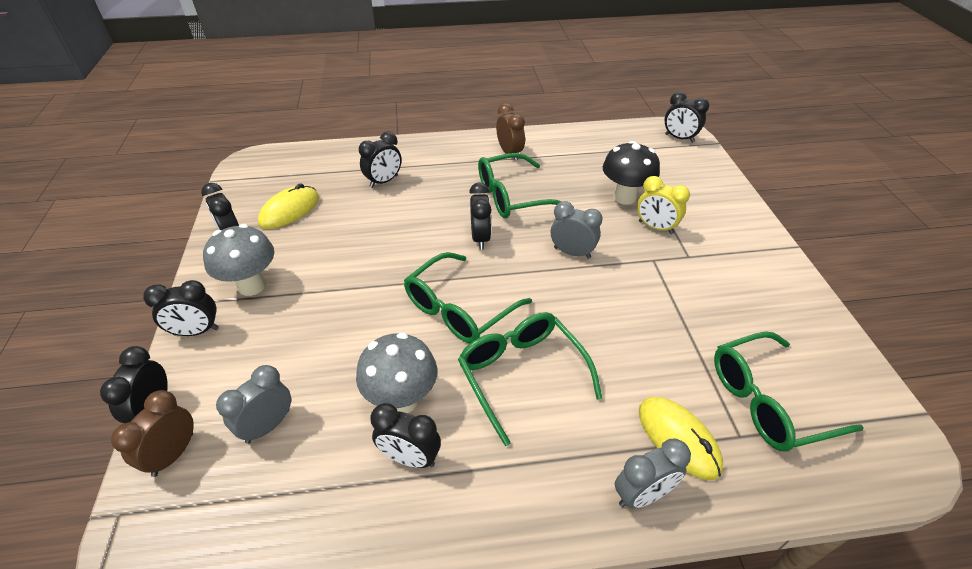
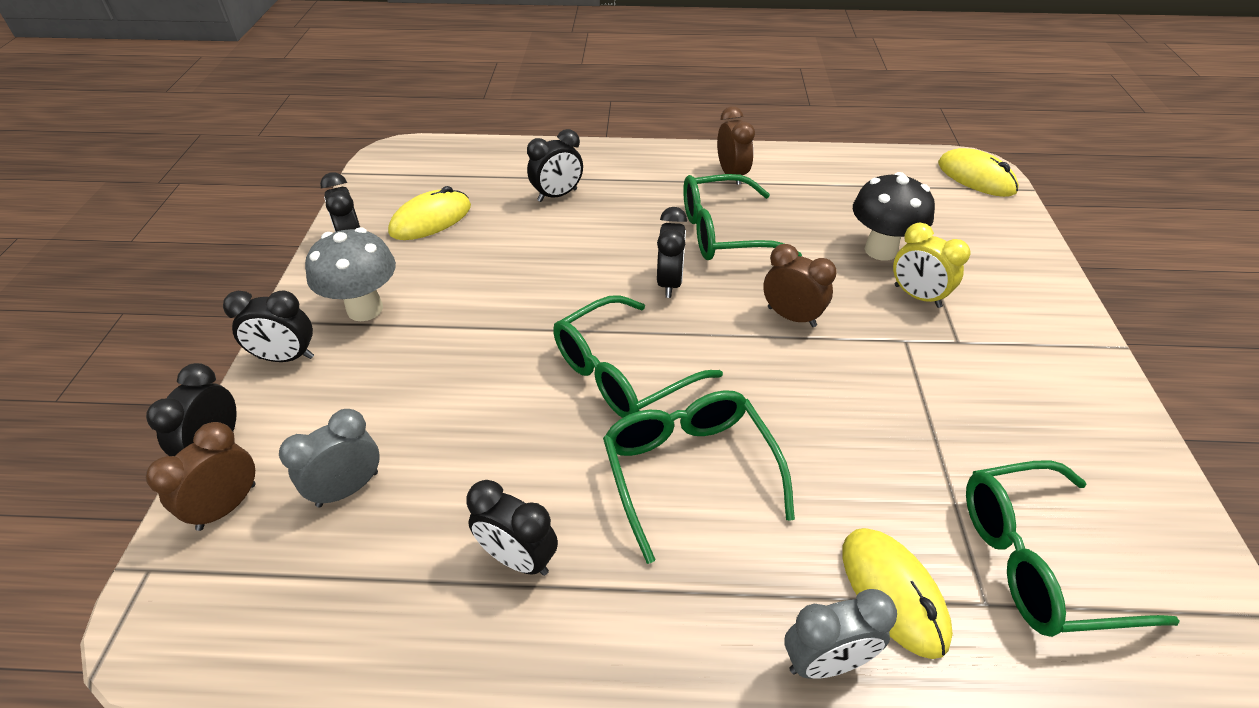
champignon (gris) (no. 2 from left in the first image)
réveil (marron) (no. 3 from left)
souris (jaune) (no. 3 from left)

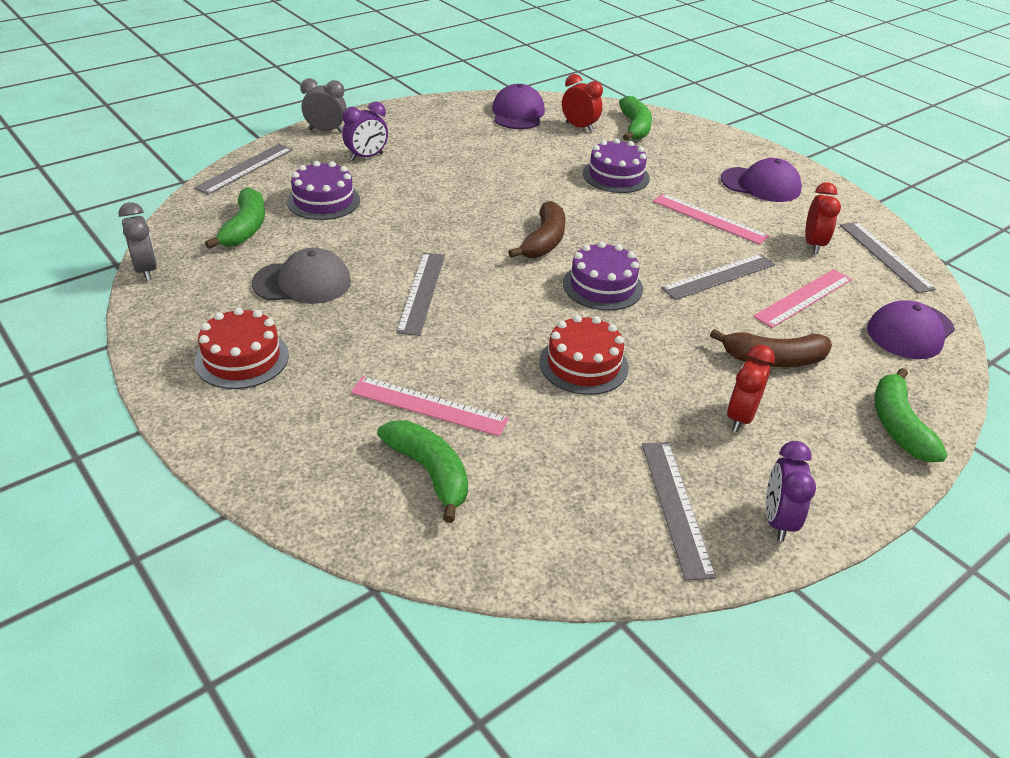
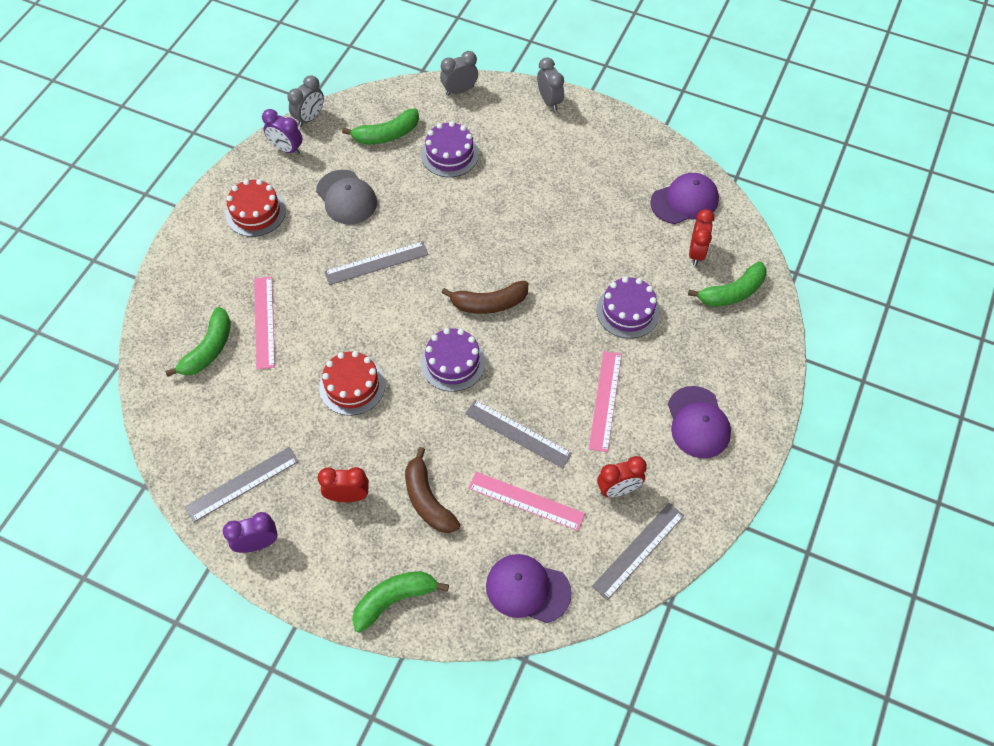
réveil (gris) (no. 2 from left)
réveil (violet) (no. 2 from left)

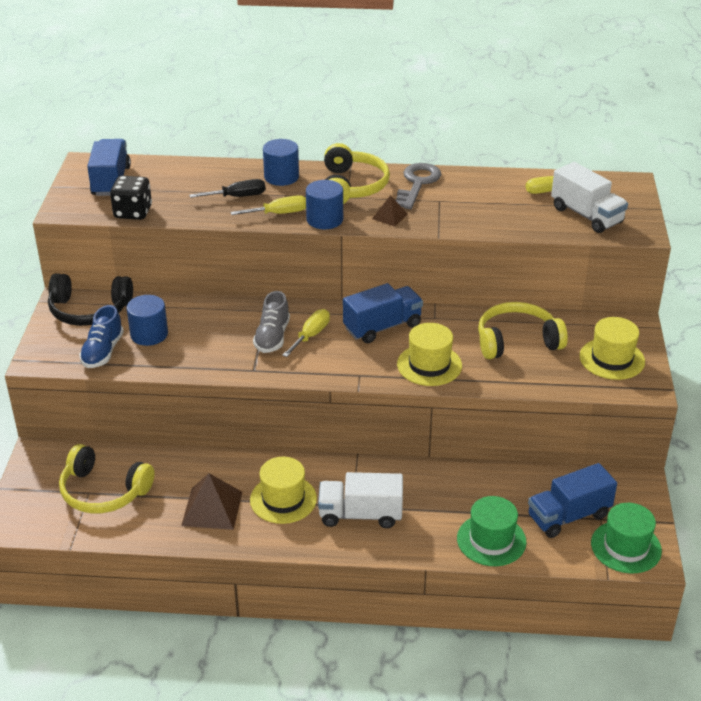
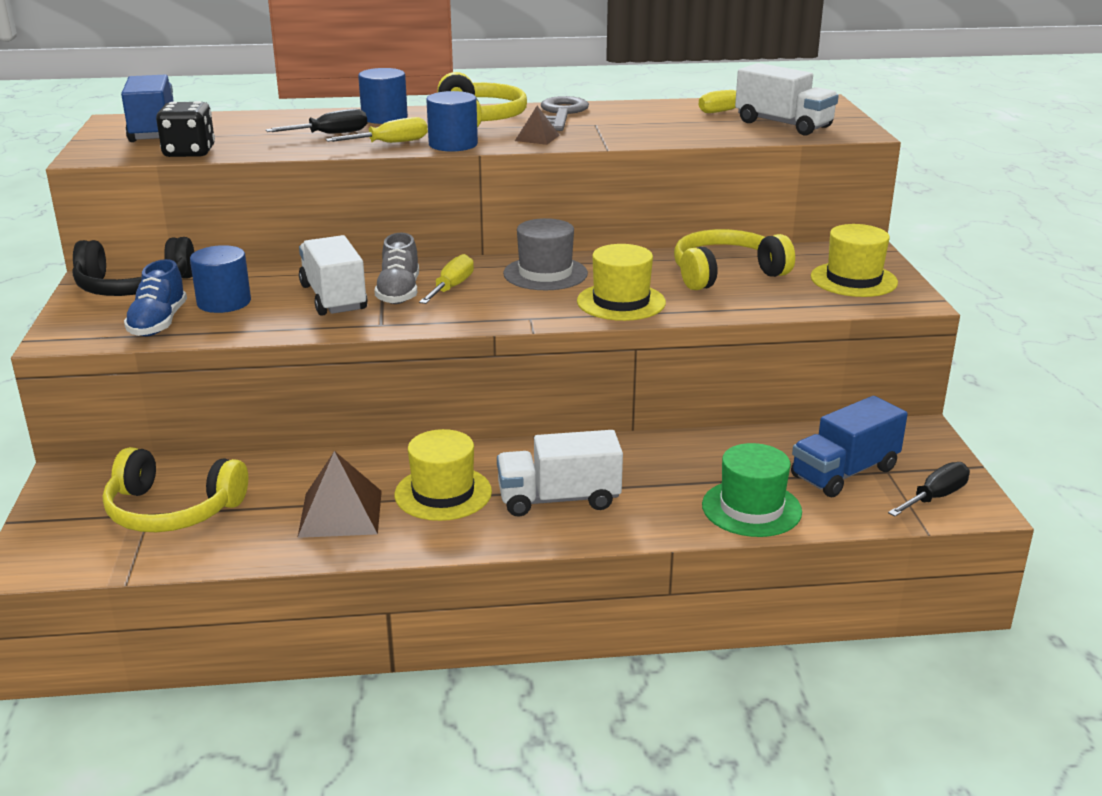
chapeau (gris)
tournevis (noir) (no. 2 from left)
camion (blanc) (no. 1 from left)

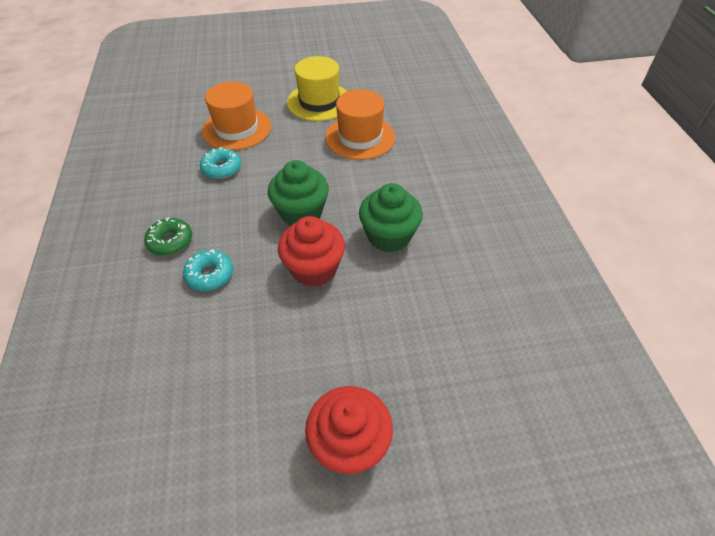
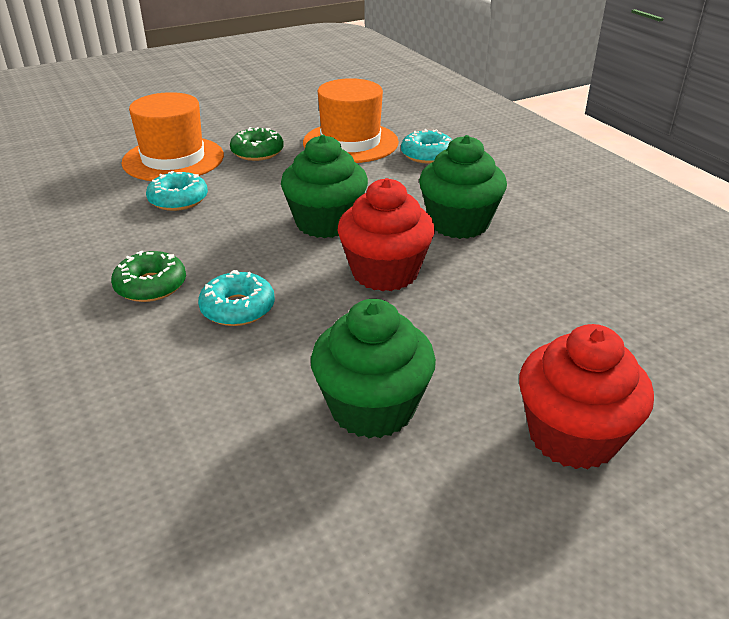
chapeau (jaune)
beignet (vert) (no. 2 from left)
muffin (vert) (no. 2 from left)
beignet (turquoise) (no. 3 from left)

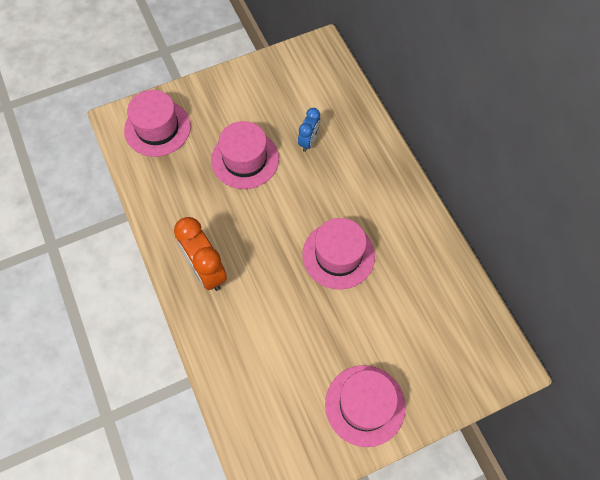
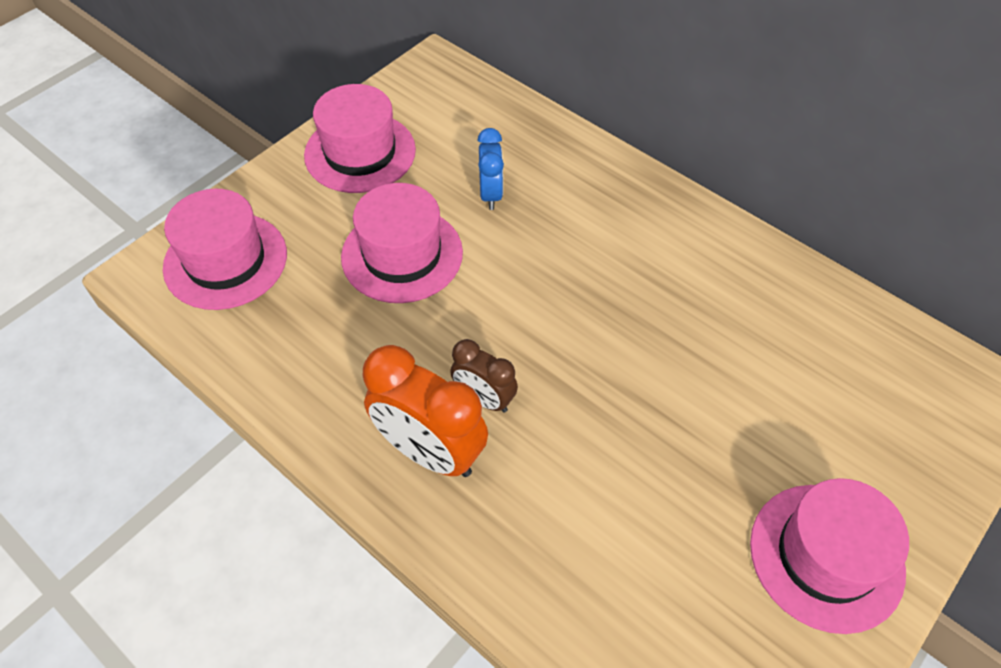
chapeau (rose) (no. 2 from left)
réveil (marron)

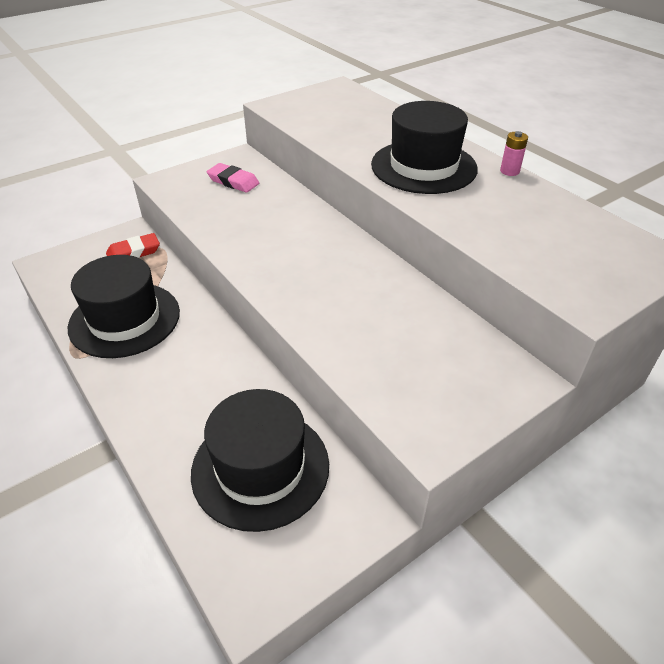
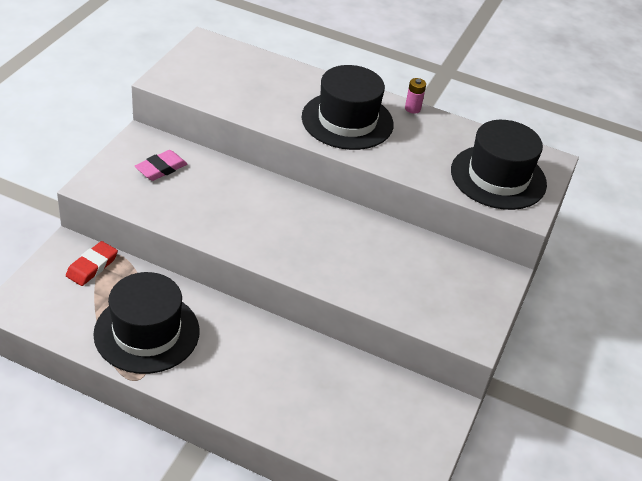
chapeau (noir) (no. 3 from left)
gomme (rose)

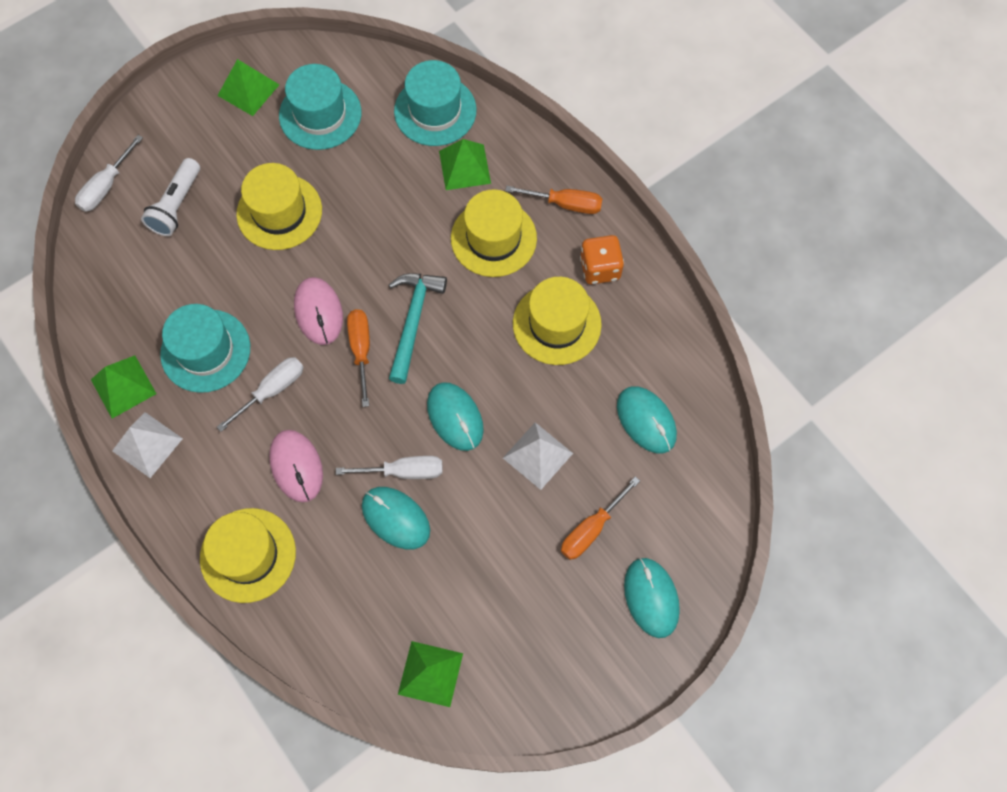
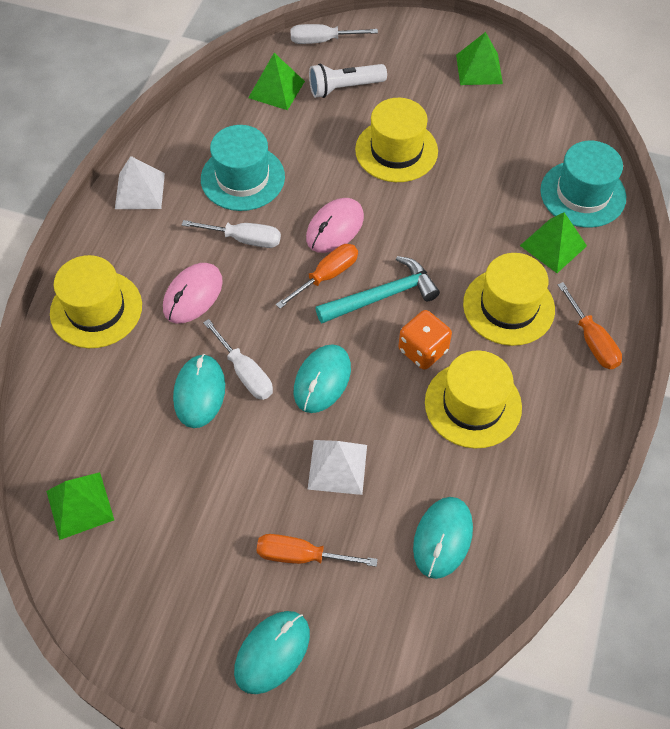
pyramide (vert) (no. 2 from left)
chapeau (turquoise) (no. 2 from left in the first image)
dé (orange)

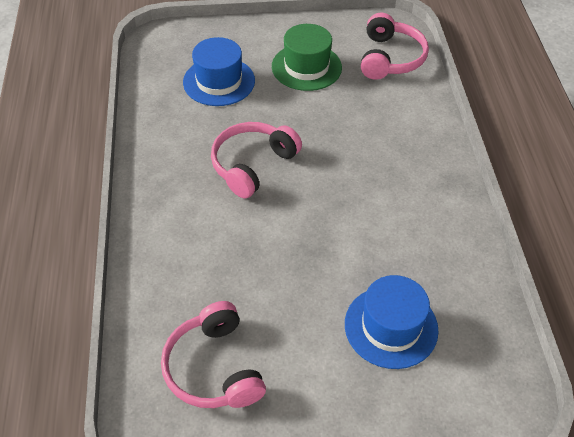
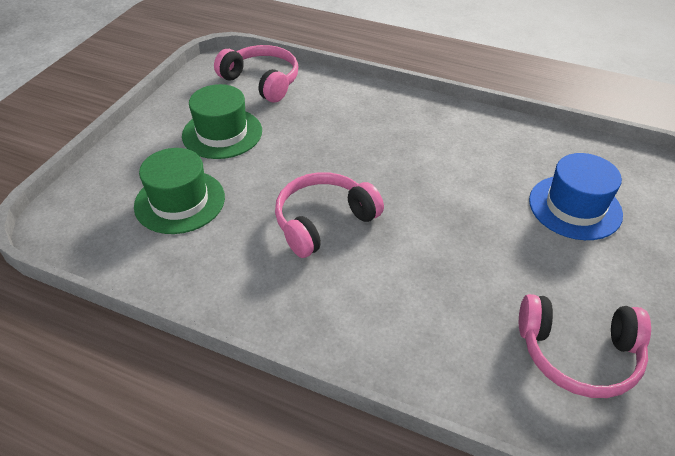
chapeau (vert) (no. 1 from left)
casque audio (rose) (no. 2 from left)

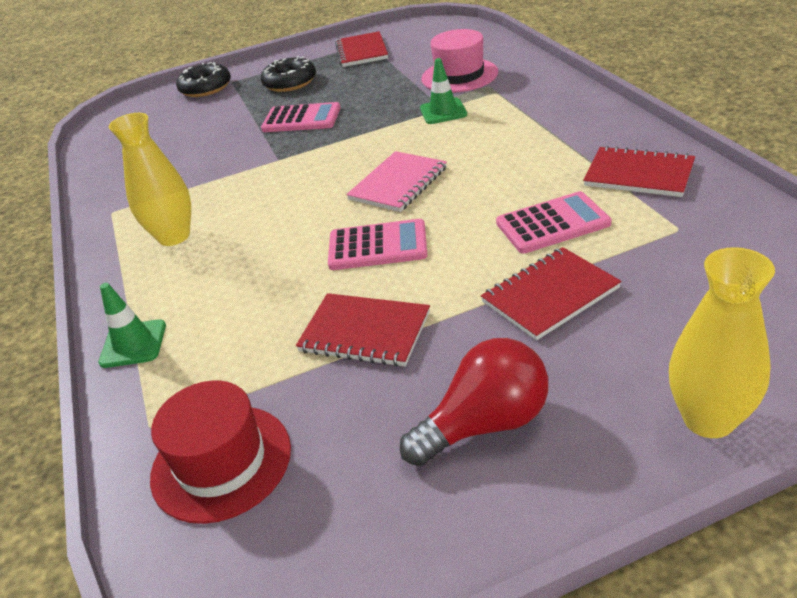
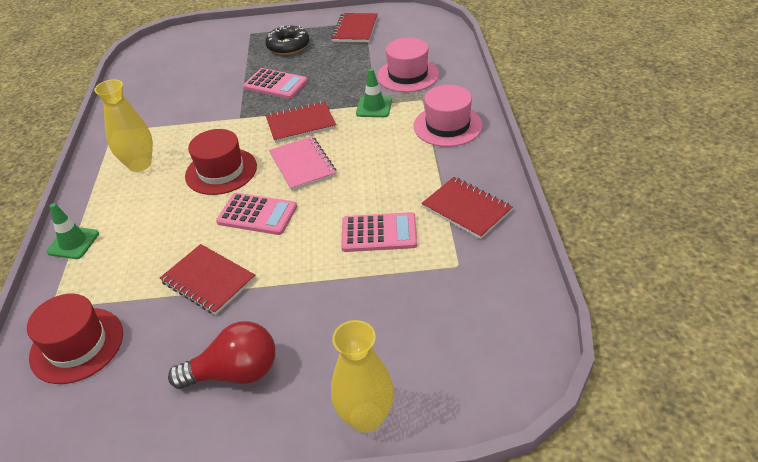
beignet (noir) (no. 1 from left in the first image)
carnet (rose)
carnet (rouge) (no. 2 from left)
chapeau (rouge) (no. 2 from left)
chapeau (rose) (no. 2 from left)

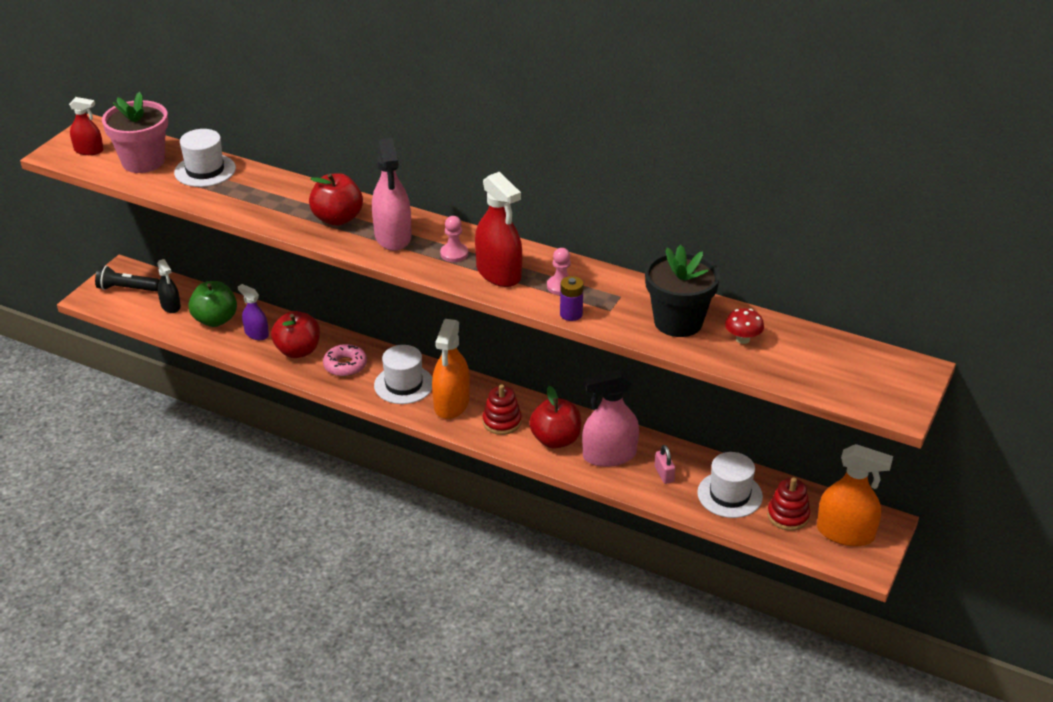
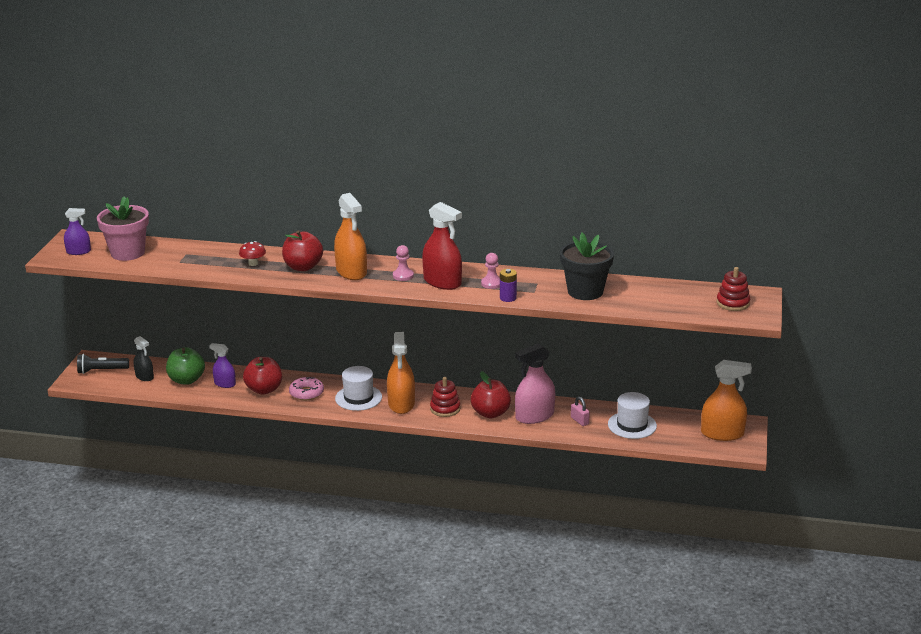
vaporisateur (violet) (no. 1 from left)
chapeau (blanc) (no. 1 from left in the first image)
vaporisateur (orange) (no. 1 from left)
champignon (rouge)
jouet à empiler (rouge) (no. 2 from left)

